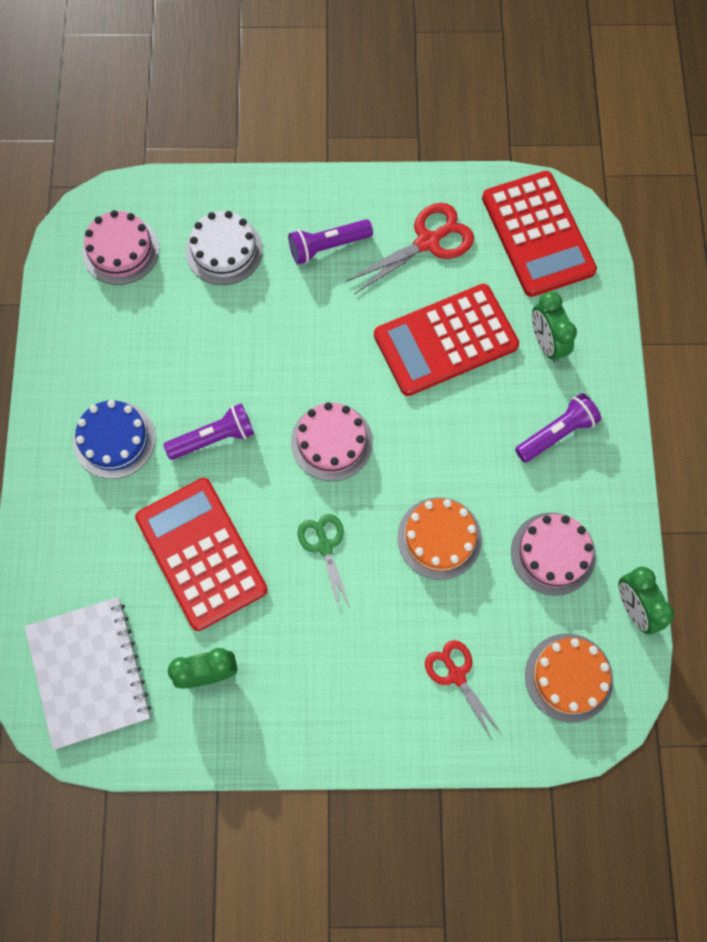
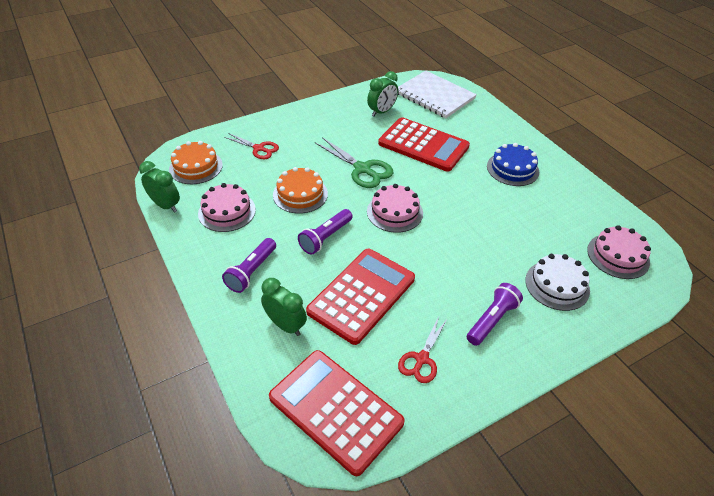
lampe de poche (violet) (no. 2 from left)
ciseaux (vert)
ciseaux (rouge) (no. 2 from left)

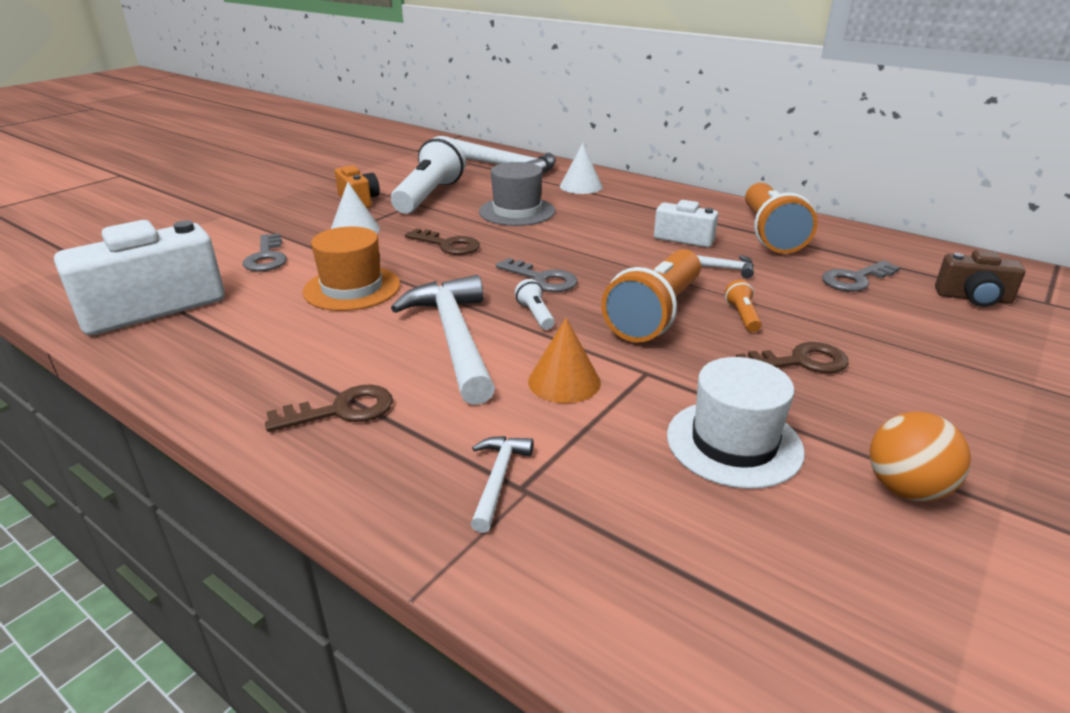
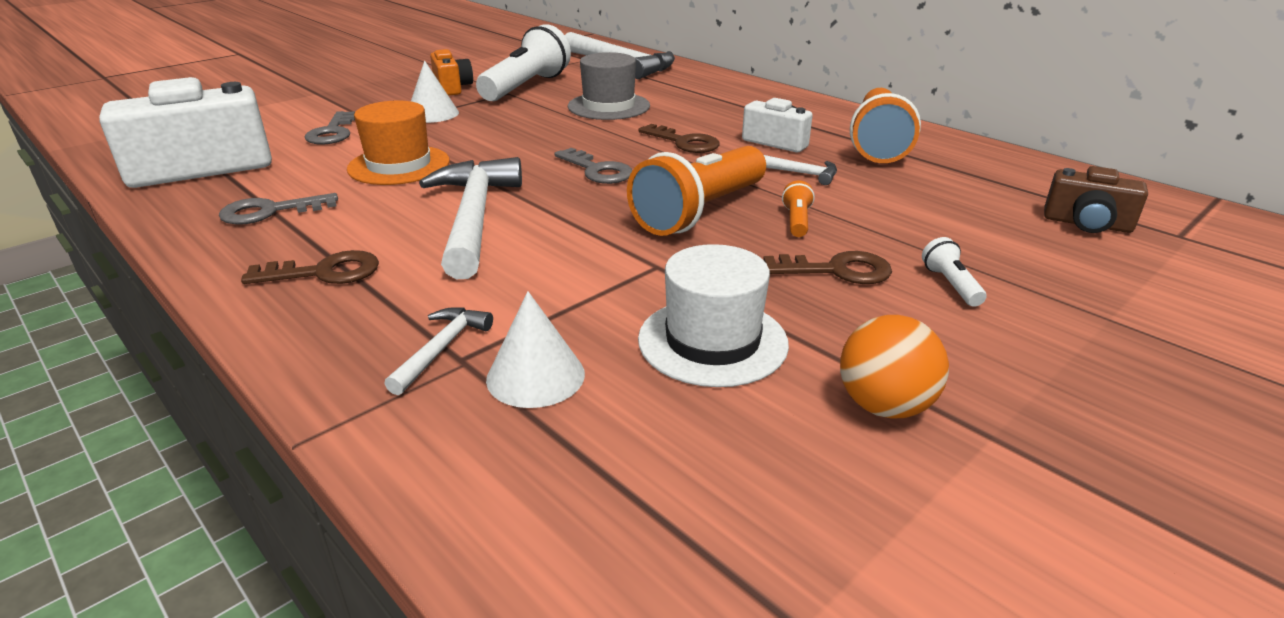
clé (marron) (no. 2 from left)
lampe de poche (blanc) (no. 2 from left)
cône (orange)
cône (blanc) (no. 2 from left)
clé (gris) (no. 1 from left)

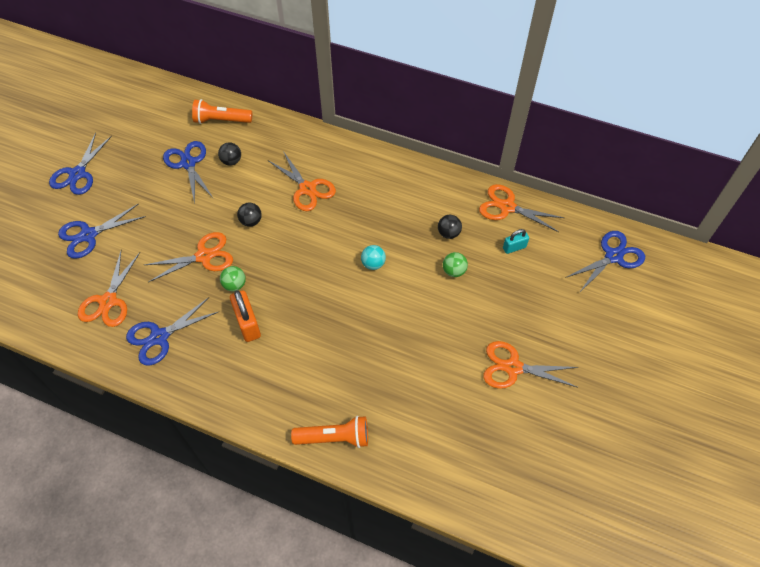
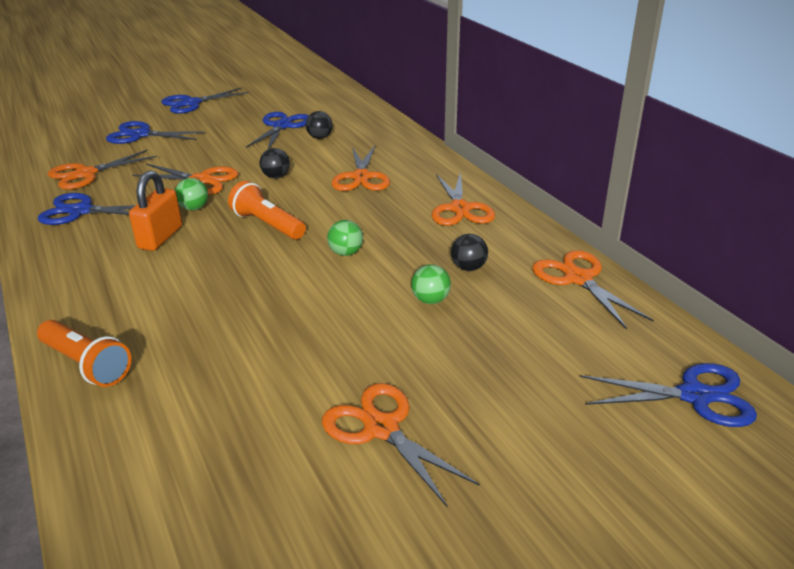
lampe de poche (orange) (no. 2 from left)
balle (vert) (no. 2 from left)
cadenas (turquoise)
ciseaux (orange) (no. 5 from left)

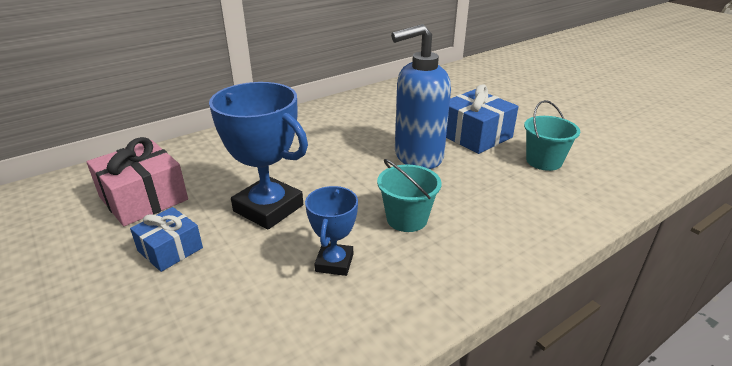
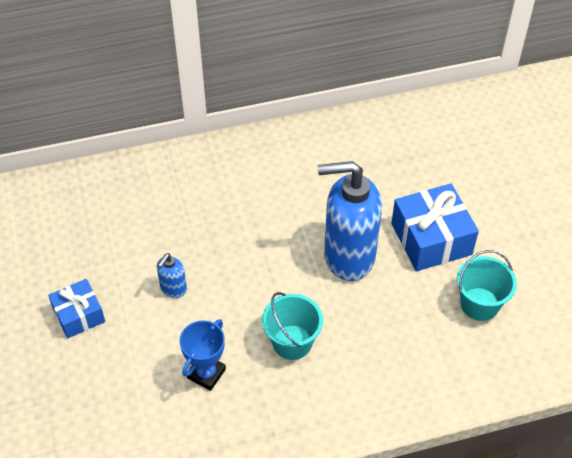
cadeau (rose)
distributeur de savon (bleu) (no. 1 from left)

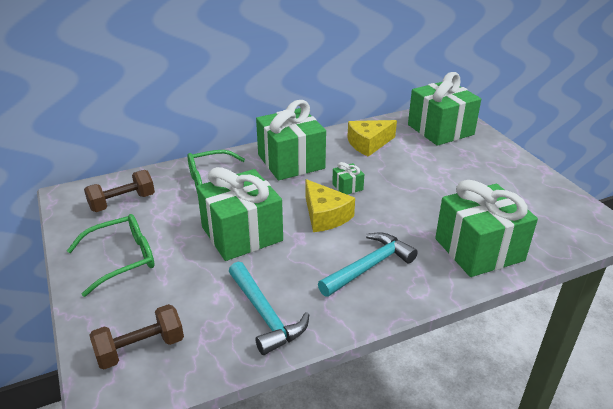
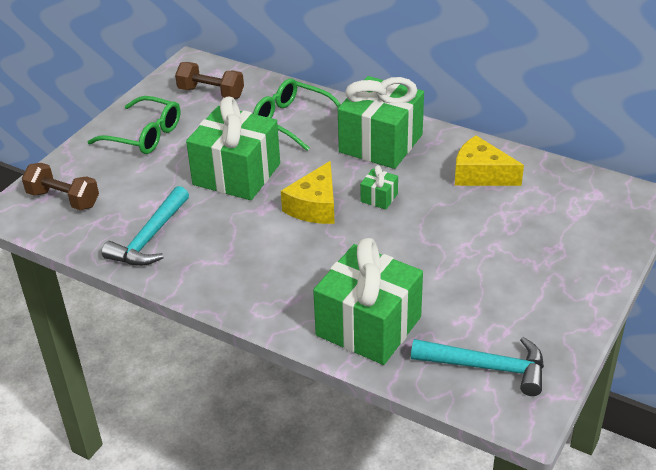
marteau (turquoise) (no. 2 from left)
cadeau (vert) (no. 4 from left in the first image)

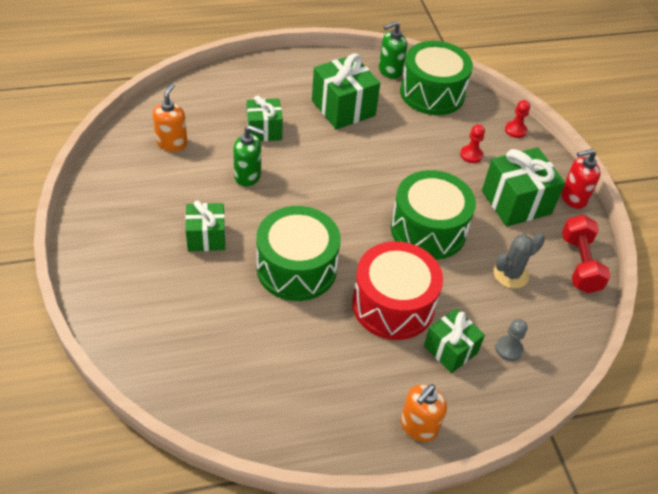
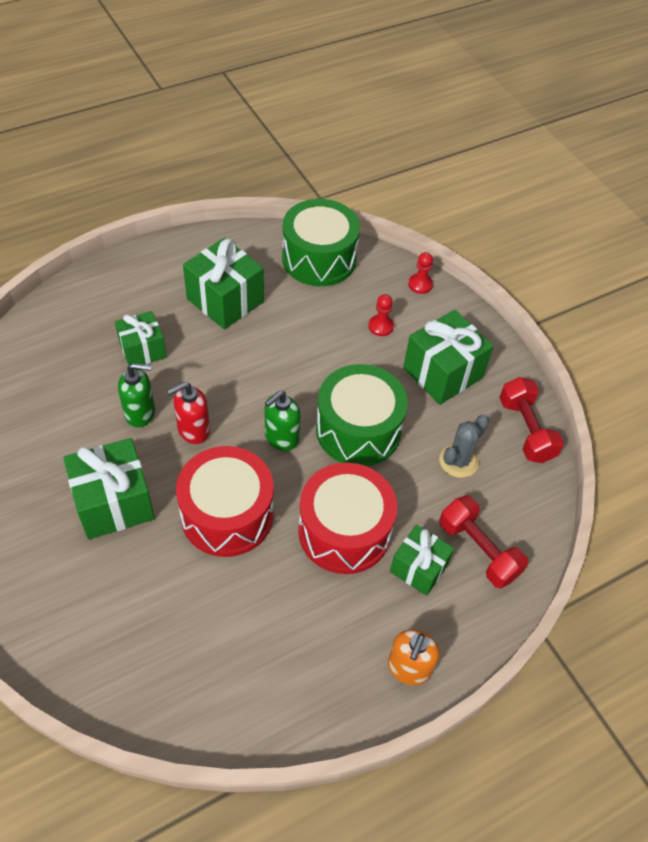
distributeur de savon (orange) (no. 1 from left in the first image)
cadeau (vert) (no. 1 from left)
tambour (rouge) (no. 1 from left)
distributeur de savon (vert) (no. 2 from left)
haltère (rouge) (no. 1 from left)
distributeur de savon (rouge)

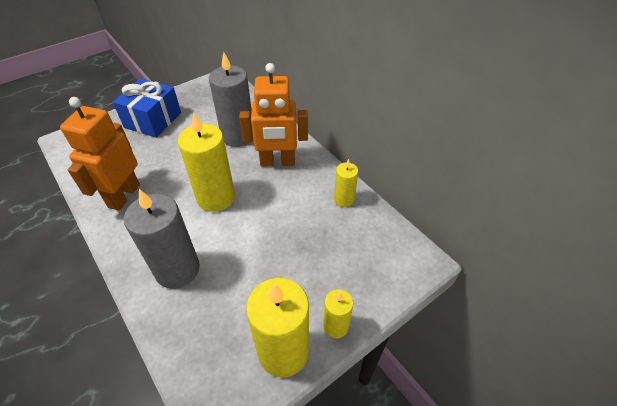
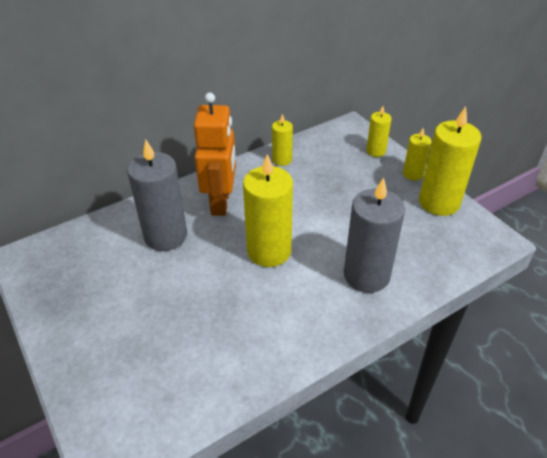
robot (orange) (no. 1 from left in the first image)
cadeau (bleu)
bougie (jaune) (no. 3 from left)

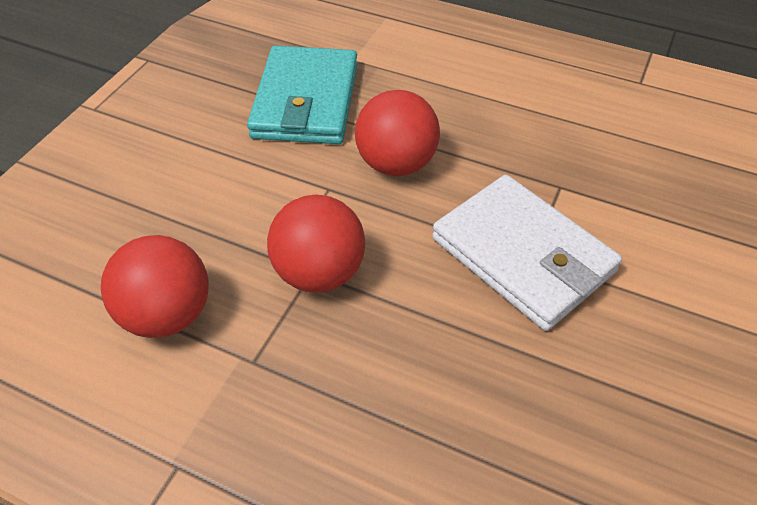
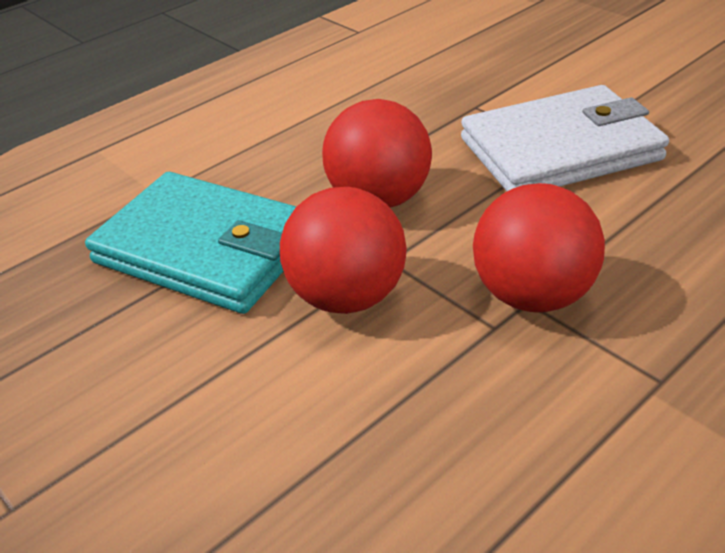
balle (rouge) (no. 1 from left)

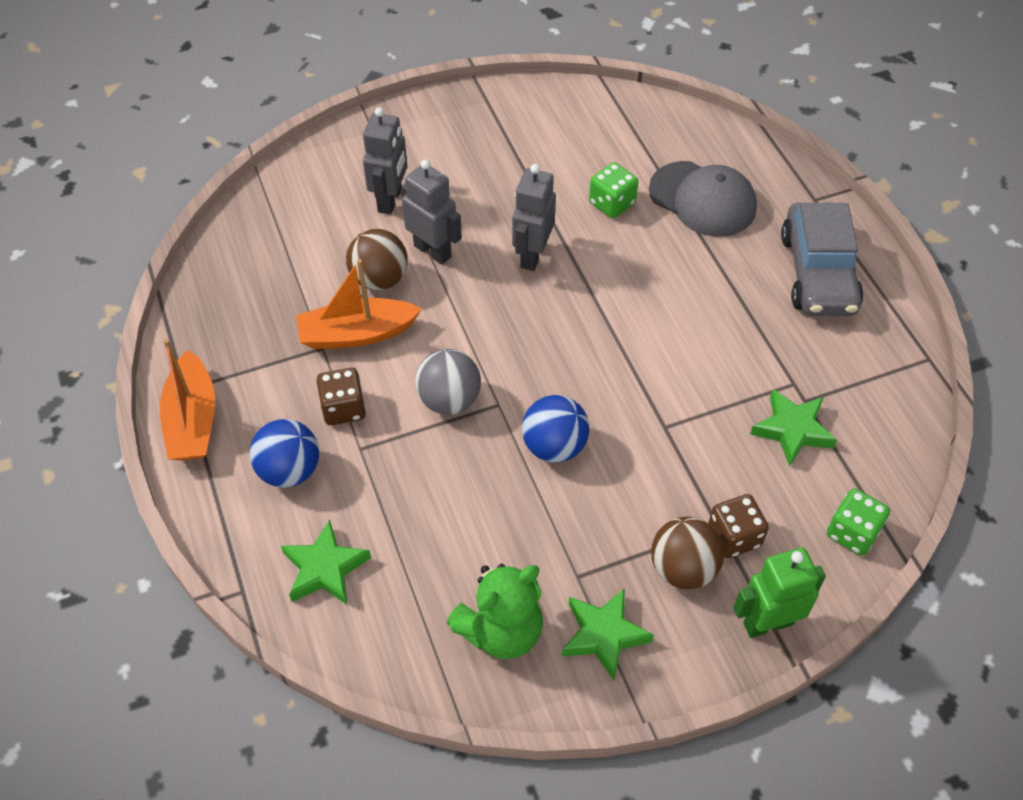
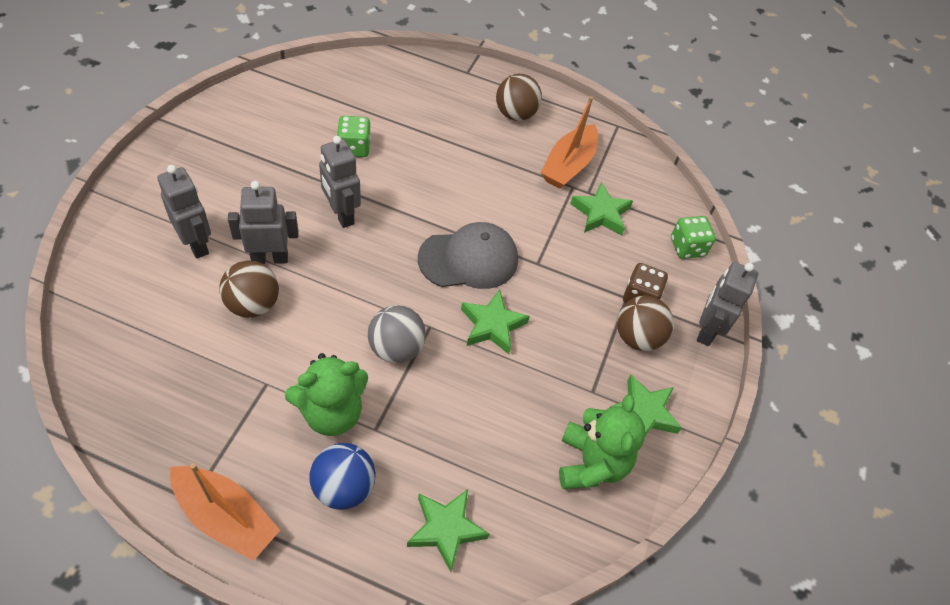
bateau (orange) (no. 2 from left)
ours en peluche (vert) (no. 1 from left)
étoile (vert) (no. 2 from left)
casquette (gris)
robot (gris) (no. 4 from left)
balle (marron) (no. 2 from left)

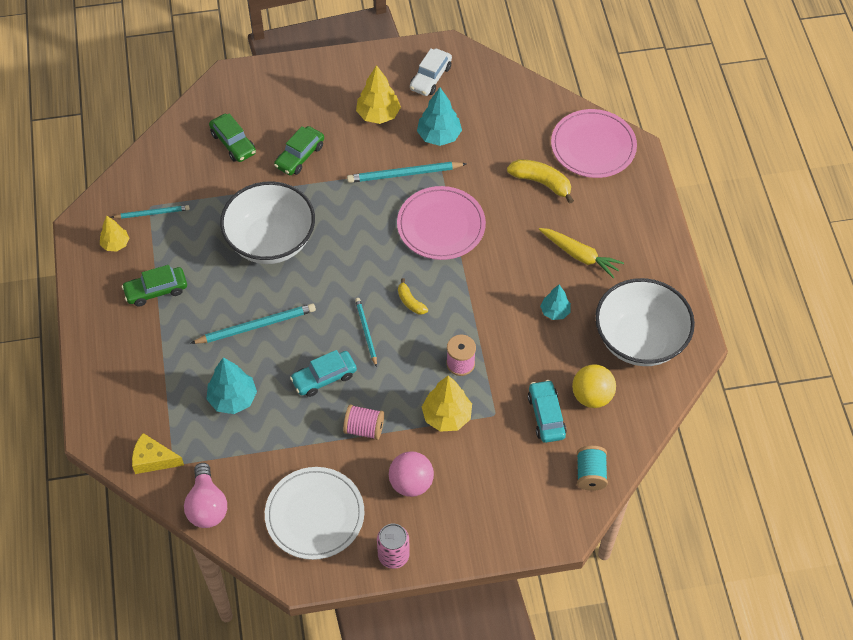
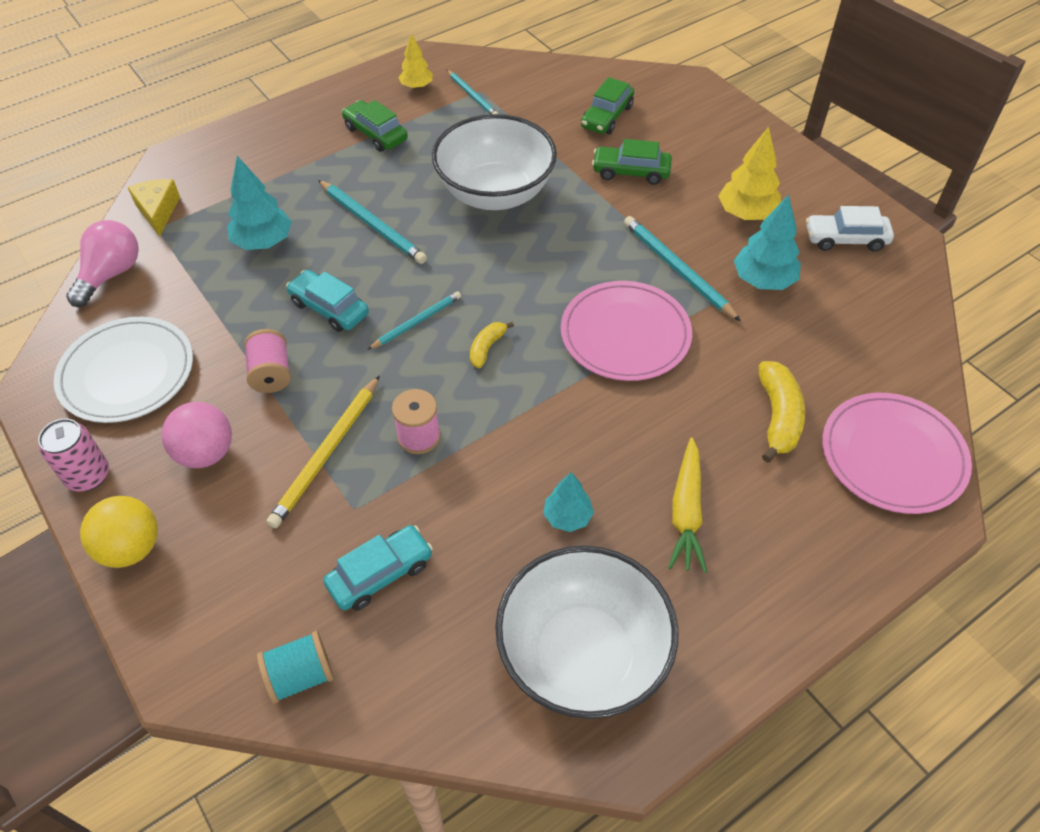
ampoule (rose)
crayon (jaune)
balle (jaune)

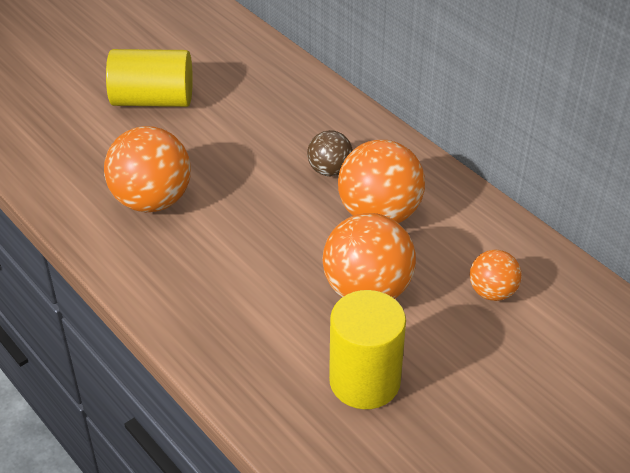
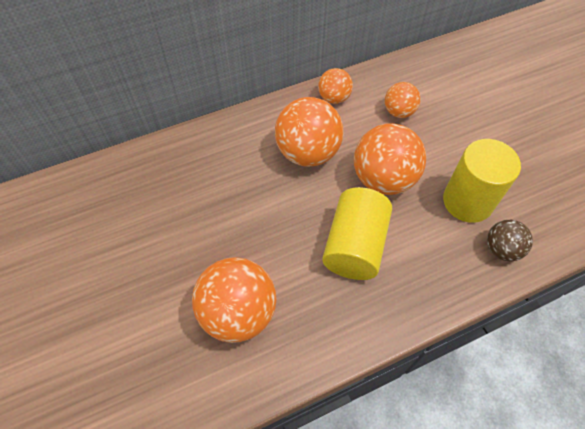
cylindre (jaune) (no. 1 from left)
balle (marron)
balle (orange) (no. 3 from left)

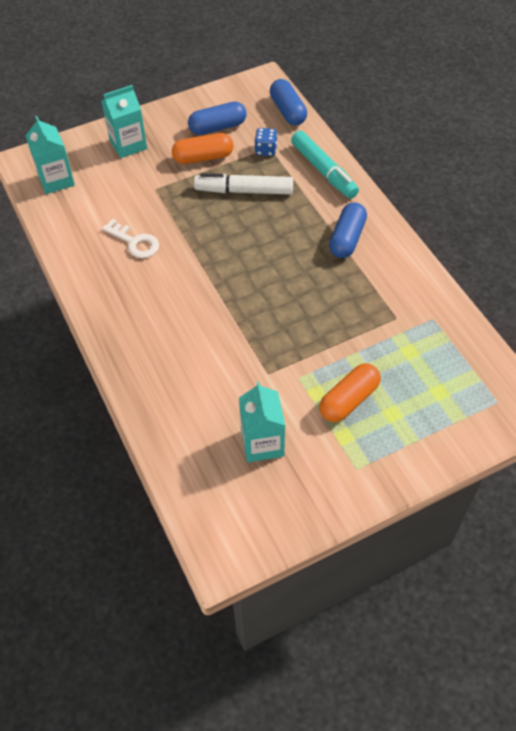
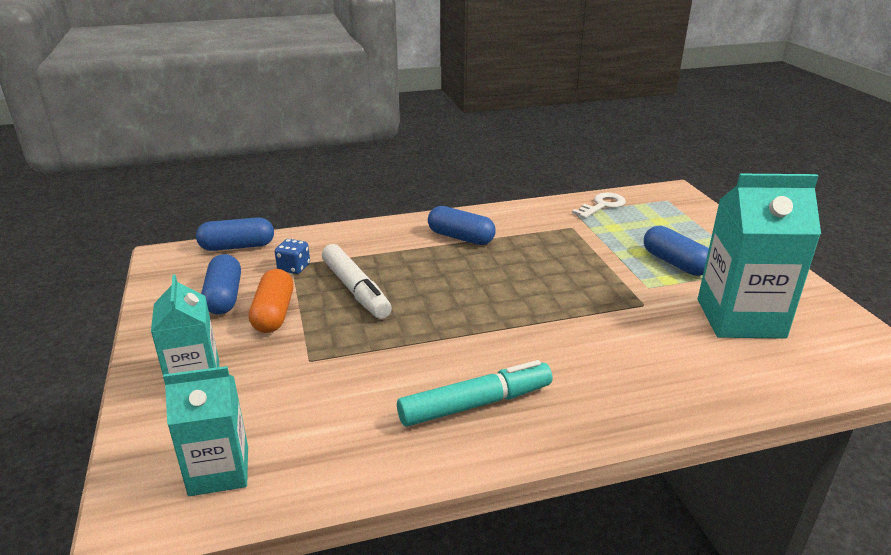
clé (blanc)
feutre (blanc)
brique de lait (turquoise) (no. 3 from left)
feutre (turquoise)
gélule (bleu) (no. 4 from left)

